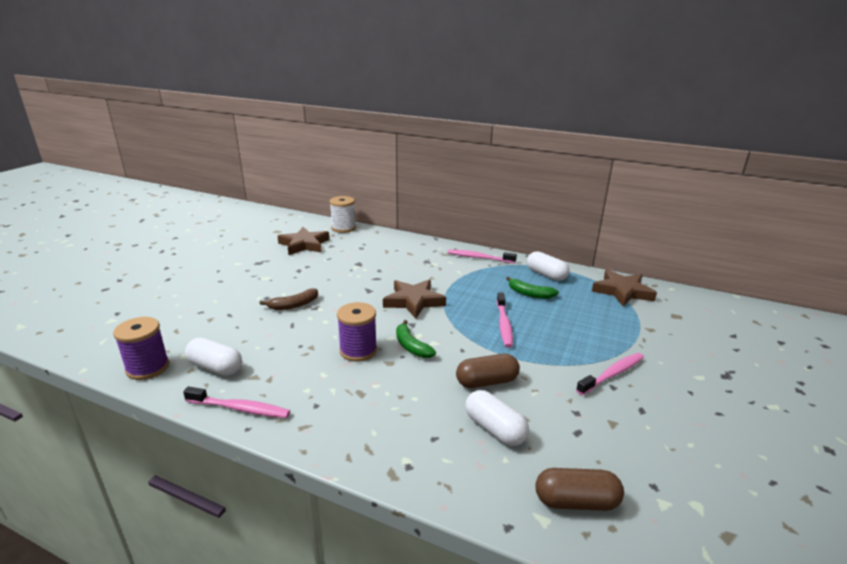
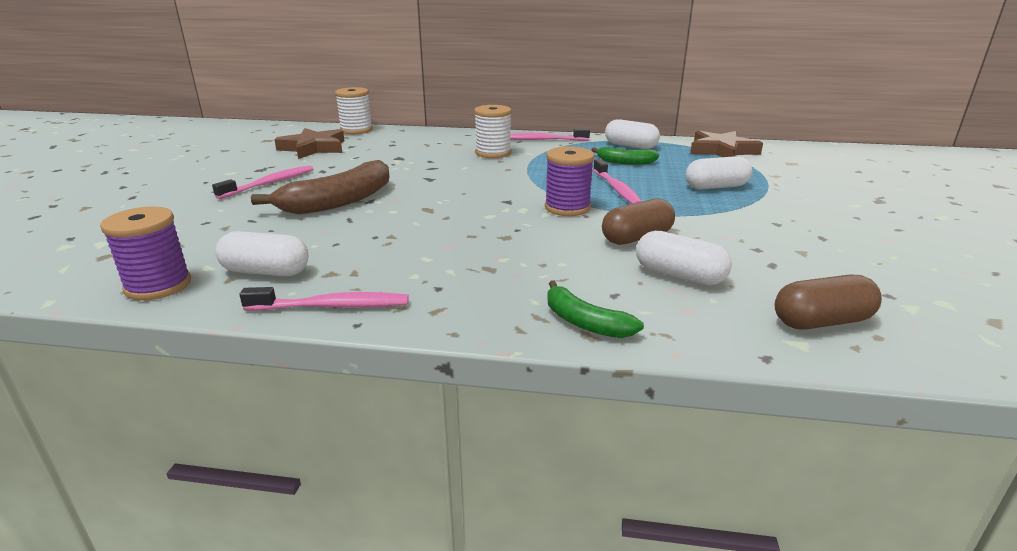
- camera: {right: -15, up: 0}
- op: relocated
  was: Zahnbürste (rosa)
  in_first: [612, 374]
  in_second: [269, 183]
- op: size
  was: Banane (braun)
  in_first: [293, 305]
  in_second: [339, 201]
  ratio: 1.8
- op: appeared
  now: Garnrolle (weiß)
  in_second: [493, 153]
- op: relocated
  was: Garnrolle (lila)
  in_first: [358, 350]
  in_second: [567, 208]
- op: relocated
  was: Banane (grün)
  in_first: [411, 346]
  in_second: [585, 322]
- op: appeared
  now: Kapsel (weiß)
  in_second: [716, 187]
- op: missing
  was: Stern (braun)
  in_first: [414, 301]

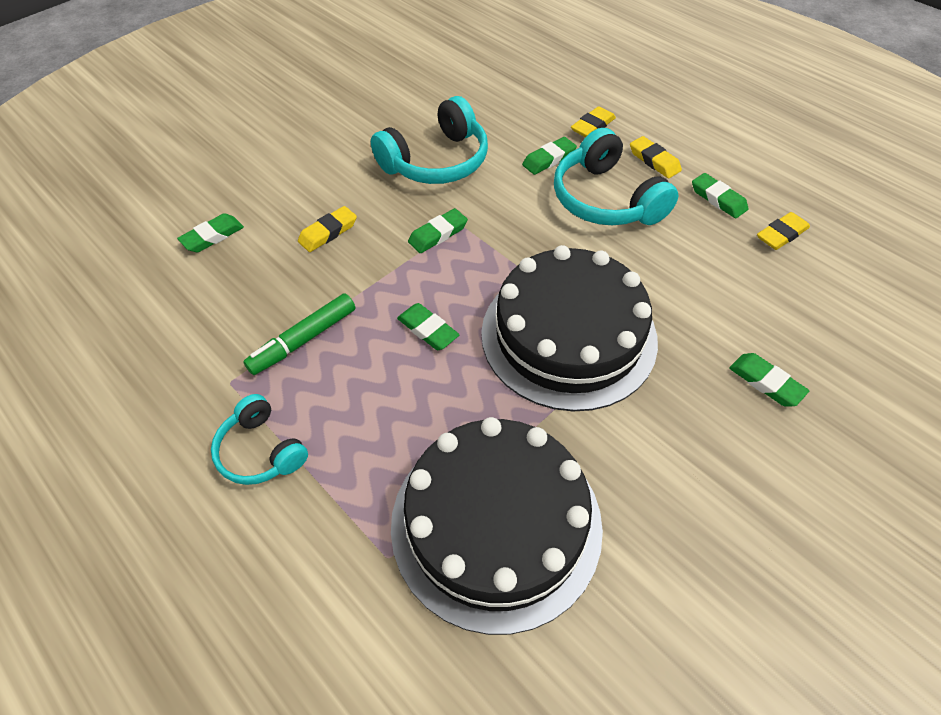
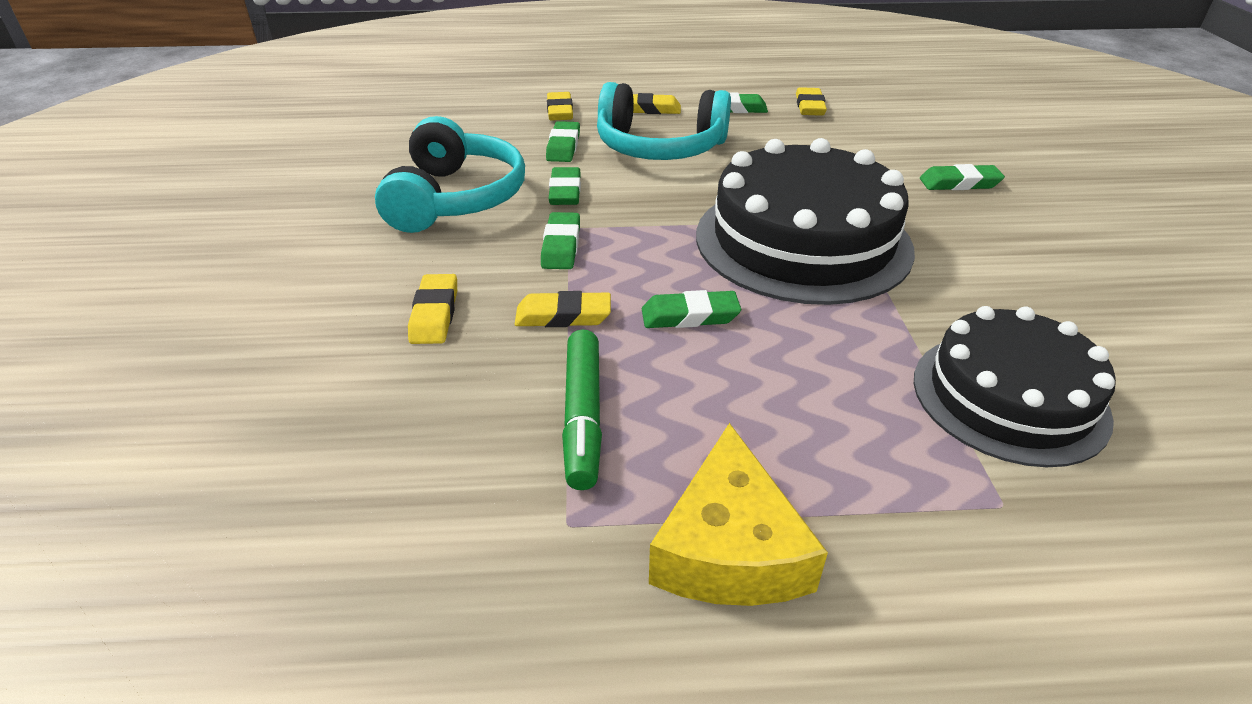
- camera: {right: -50, up: -15}
- op: appeared
  now: Radiergummi (gelb)
  in_second: [563, 316]
- op: relocated
  was: Radiergummi (grün)
  in_first: [212, 236]
  in_second: [565, 191]
- op: exchanged
  was: Kopfhörer (türkis)
  now: Käse (gelb)
  in_first: [261, 451]
  in_second: [730, 548]
- op: size
  was: Kuchen (schwarz)
  in_first: [496, 523]
  in_second: [1009, 397]
  ratio: 0.67

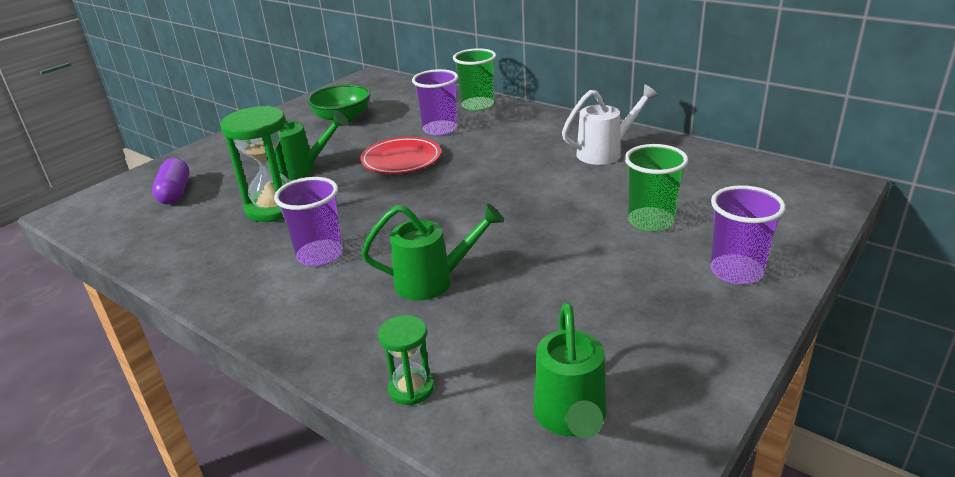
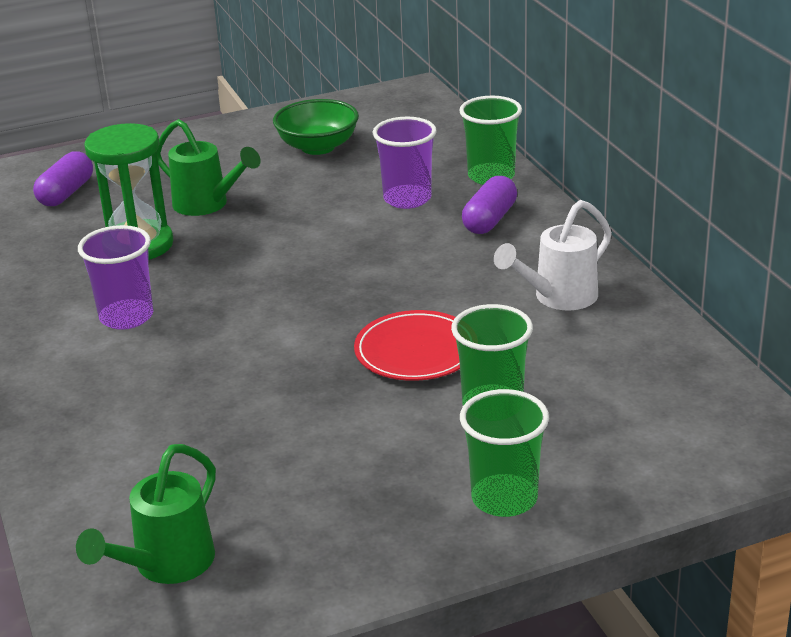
- camera: {right: 30, up: 0}
- op: relocated
  was: Teller (rot)
  in_first: [401, 159]
  in_second: [416, 351]
- op: colour
  was: Becher (lila)
  now: Becher (grün)
  in_first: [736, 271]
  in_second: [504, 498]
- op: appeared
  now: Kapsel (lila)
  in_second: [489, 220]
- op: spun
  was: Gießkanne (weiß)
  in_first: [605, 152]
  in_second: [558, 298]
  clockwise: 135
- op: missing
  was: Gießkanne (grün)
  in_first: [433, 281]
- op: missing
  was: Sanduhr (grün)
  in_first: [411, 388]

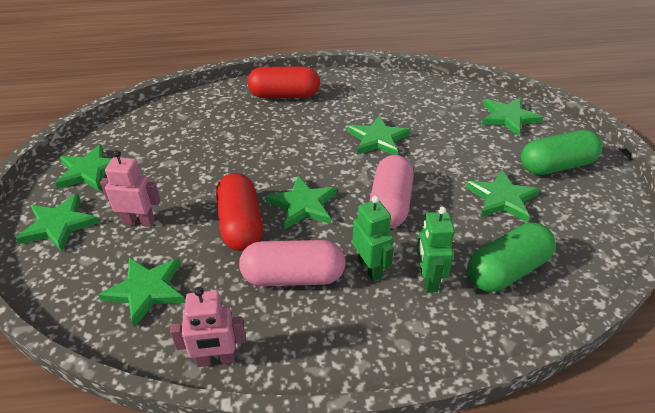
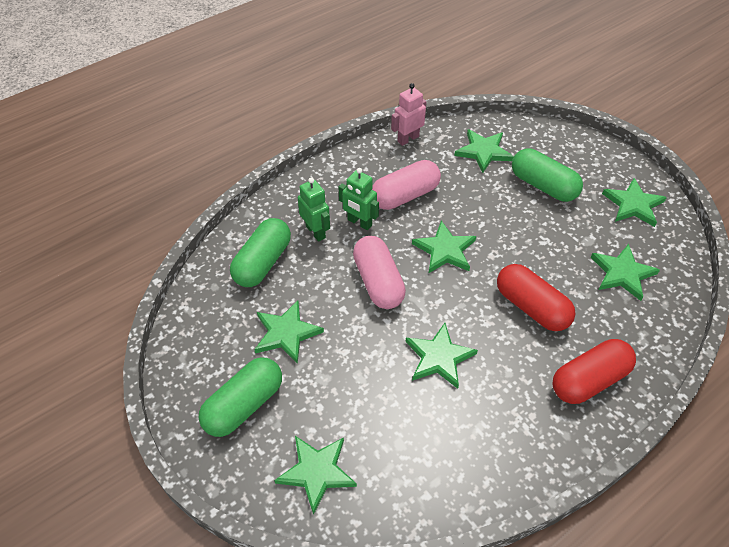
- camera: {right: 150, up: 10}
- op: relocated
  was: Kapsel (rot)
  in_first: [240, 225]
  in_second: [531, 307]
- op: exchanged
  was: Roboter (rosa)
  now: Kapsel (grün)
  in_first: [139, 221]
  in_second: [543, 186]
- op: relocated
  was: Stern (grün)
  in_first: [59, 225]
  in_second: [622, 273]

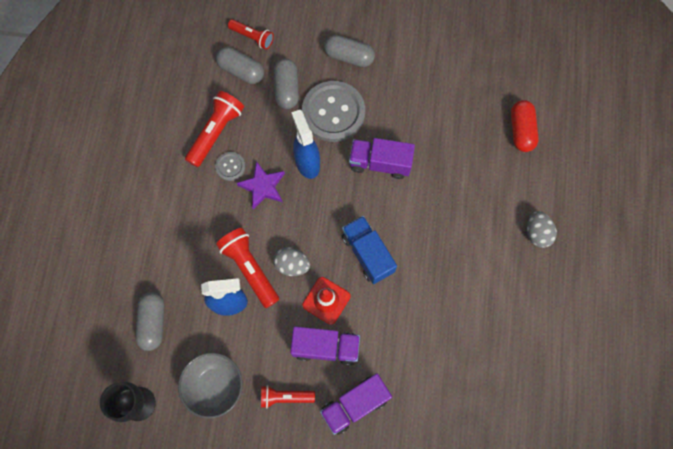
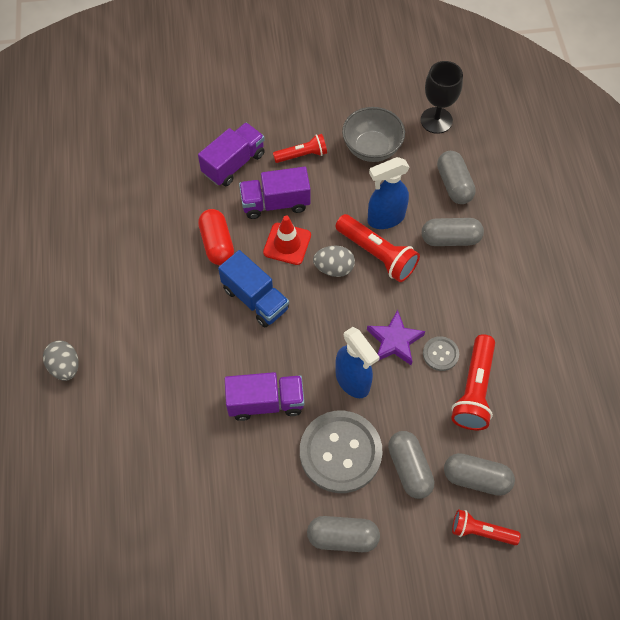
- camera: {right: 165, up: -10}
- op: relocated
  was: Kapsel (rot)
  in_first: [521, 130]
  in_second: [217, 243]
- op: appeared
  now: Kapsel (grau)
  in_second: [450, 239]

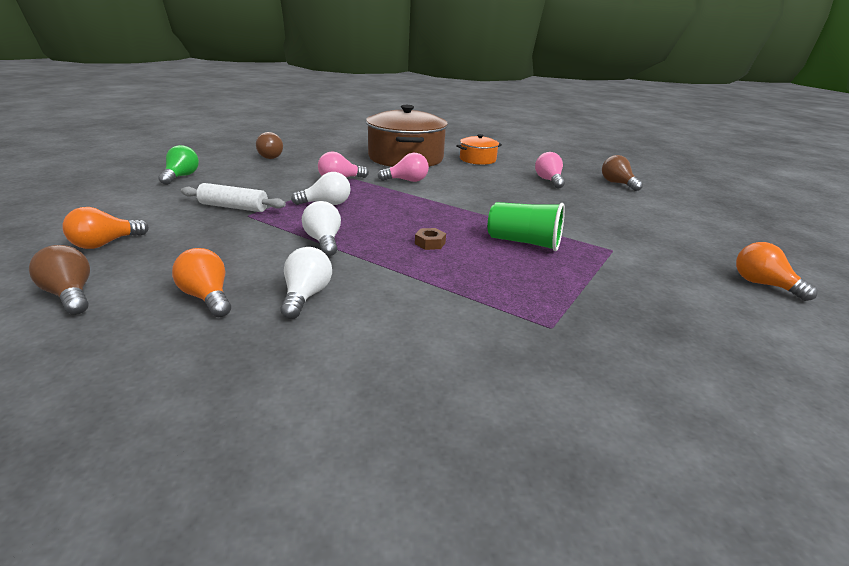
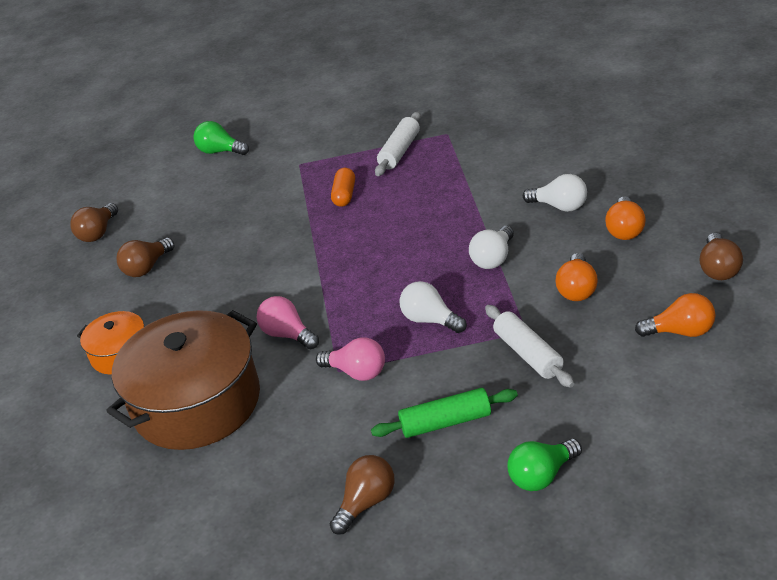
- camera: {right: -125, up: 10}
- op: colour
  was: Glühbirne (rosa)
  now: Glühbirne (braun)
  in_first: [549, 180]
  in_second: [147, 267]
- op: appeared
  now: Glühbirne (grün)
  in_second: [220, 151]
- op: exchanged
  was: Becher (grün)
  now: Kapsel (orange)
  in_first: [524, 242]
  in_second: [344, 195]
- op: appeared
  now: Nudelholz (grün)
  in_second: [446, 422]
- op: appeared
  now: Nudelholz (weiß)
  in_second: [399, 151]
- op: spun
  was: Glühbirne (weiß)
  in_first: [306, 296]
  in_second: [559, 206]
  clockwise: -120
- op: relocated
  was: Glühbirne (orange)
  in_first: [763, 284]
  in_second: [577, 289]
- op: missing
  was: Sechskantmutter (braun)
  in_first: [430, 243]

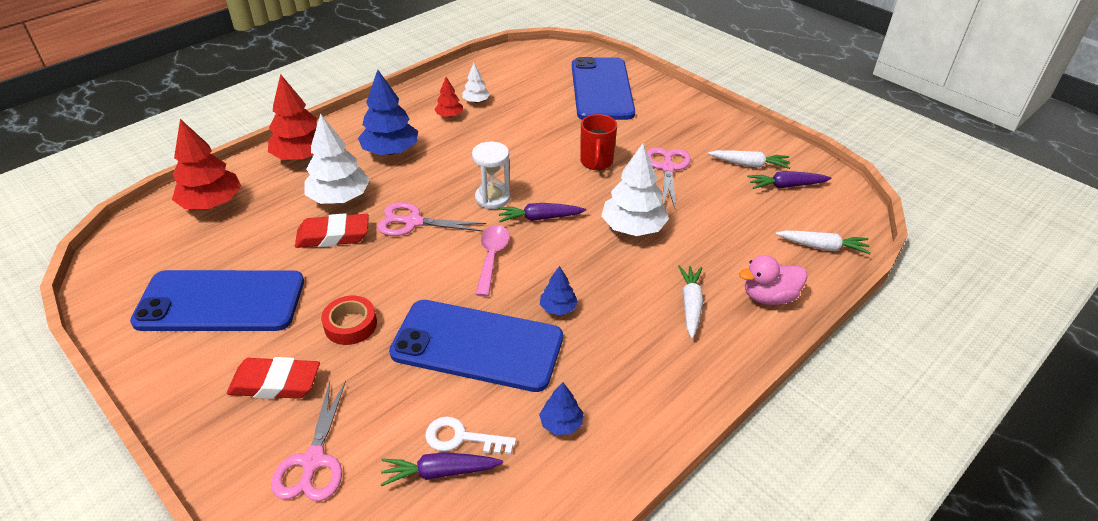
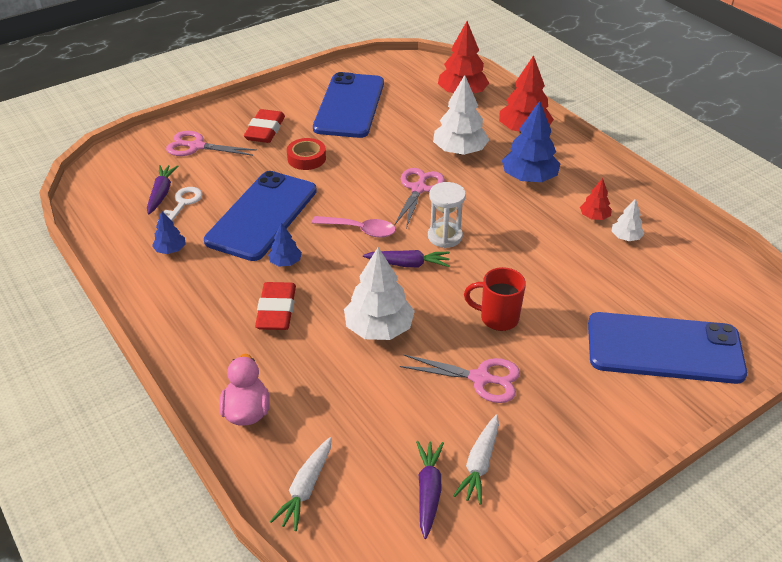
- camera: {right: 100, up: 0}
- op: relocated
  was: Radiergummi (rot)
  in_first: [333, 236]
  in_second: [276, 310]
- op: spun
  was: Karotte (lila)
  in_first: [539, 218]
  in_second: [408, 264]
  clockwise: 90
- op: missing
  was: Karotte (weiß)
  in_first: [690, 305]

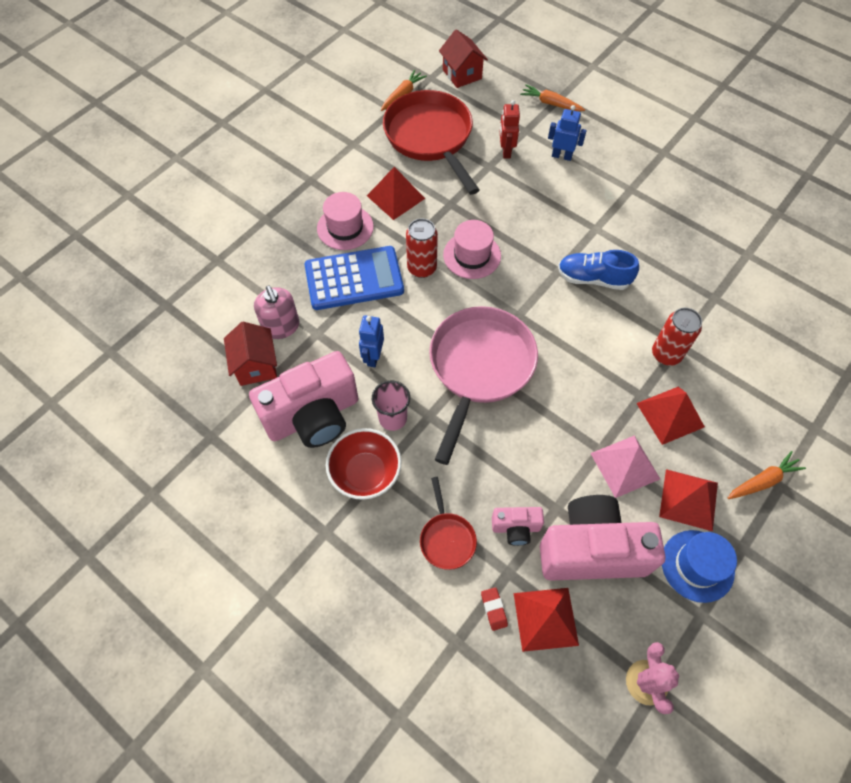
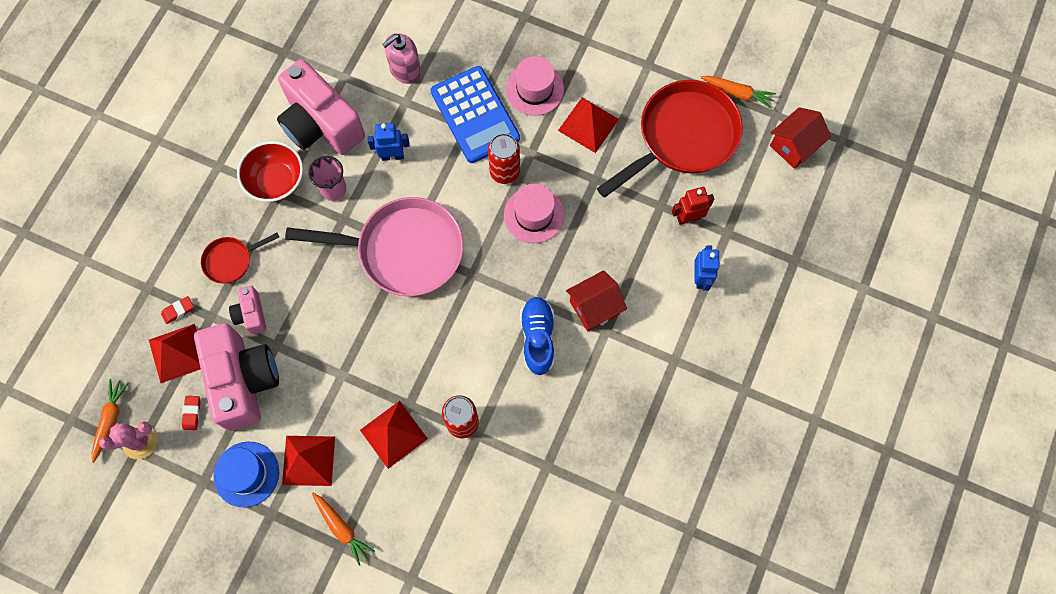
- camera: {right: 75, up: 10}
- op: relocated
  was: Karotte (orange)
  in_first: [551, 103]
  in_second: [110, 420]
- op: appeared
  now: Radiergummi (rot)
  in_second: [192, 413]
- op: relocated
  was: Haus (rot)
  in_first: [256, 365]
  in_second: [594, 307]
- op: missing
  was: Pyramide (rosa)
  in_first: [625, 466]

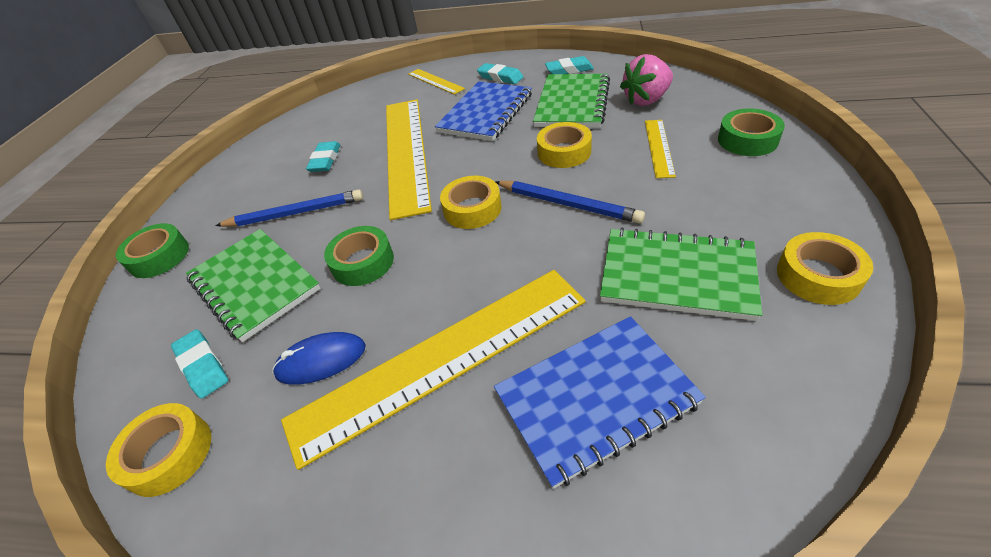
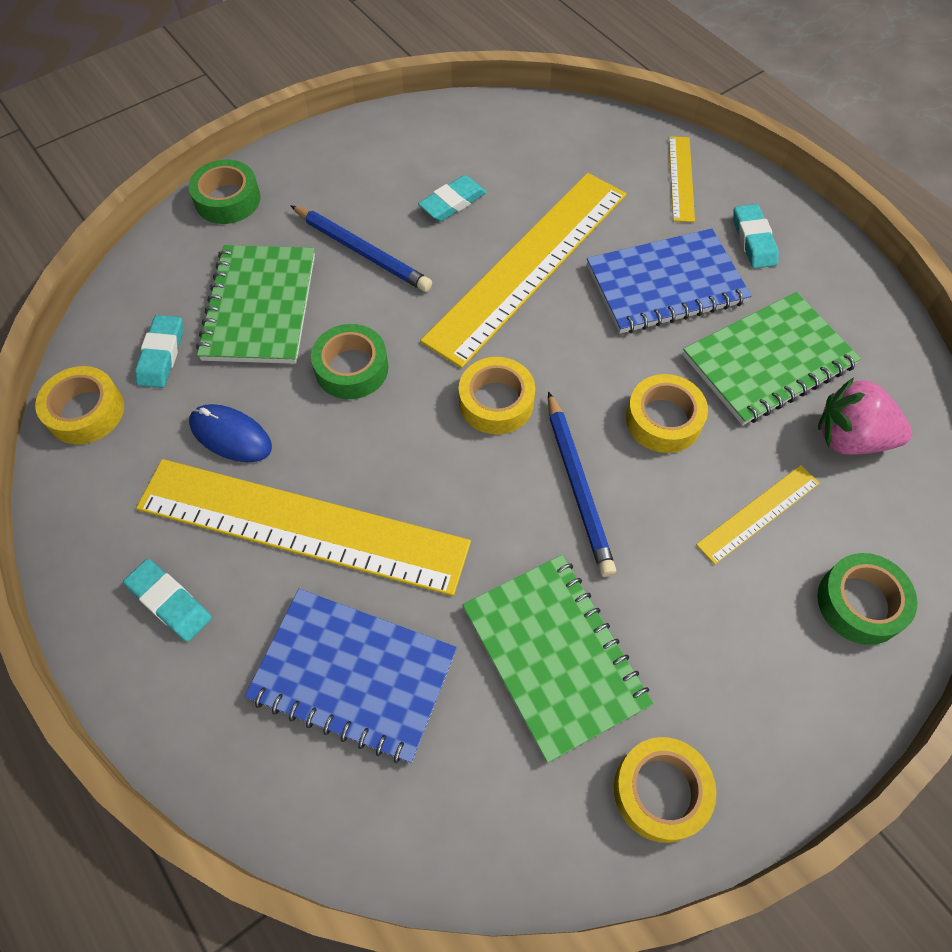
- camera: {right: 40, up: 15}
- op: relocated
  was: Radiergummi (türkis)
  in_first: [569, 70]
  in_second: [170, 602]

